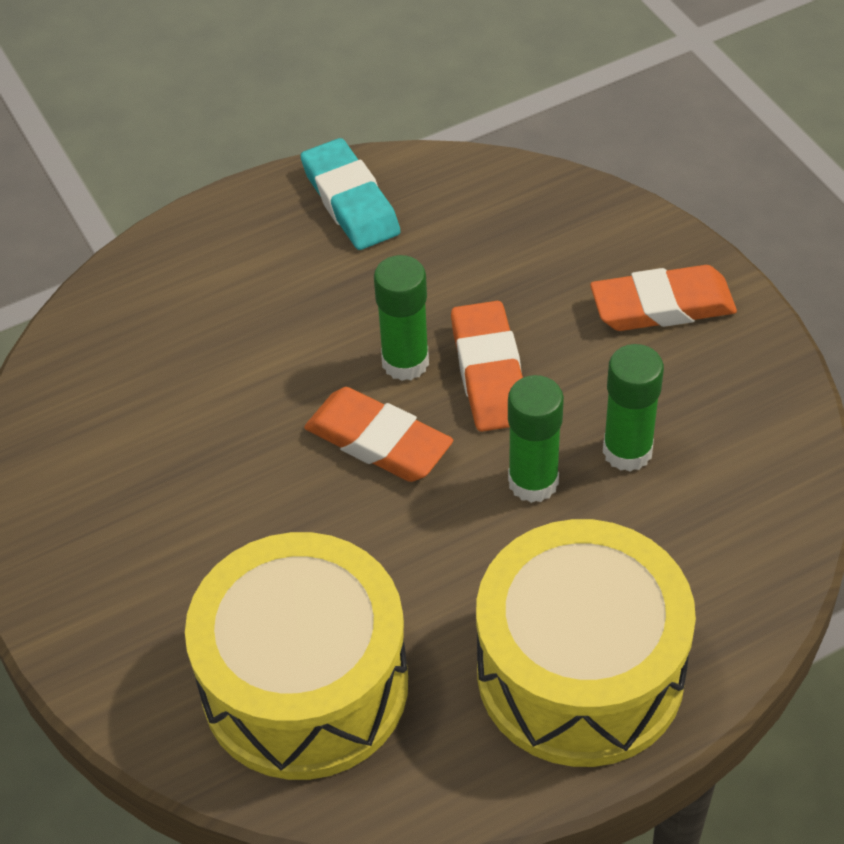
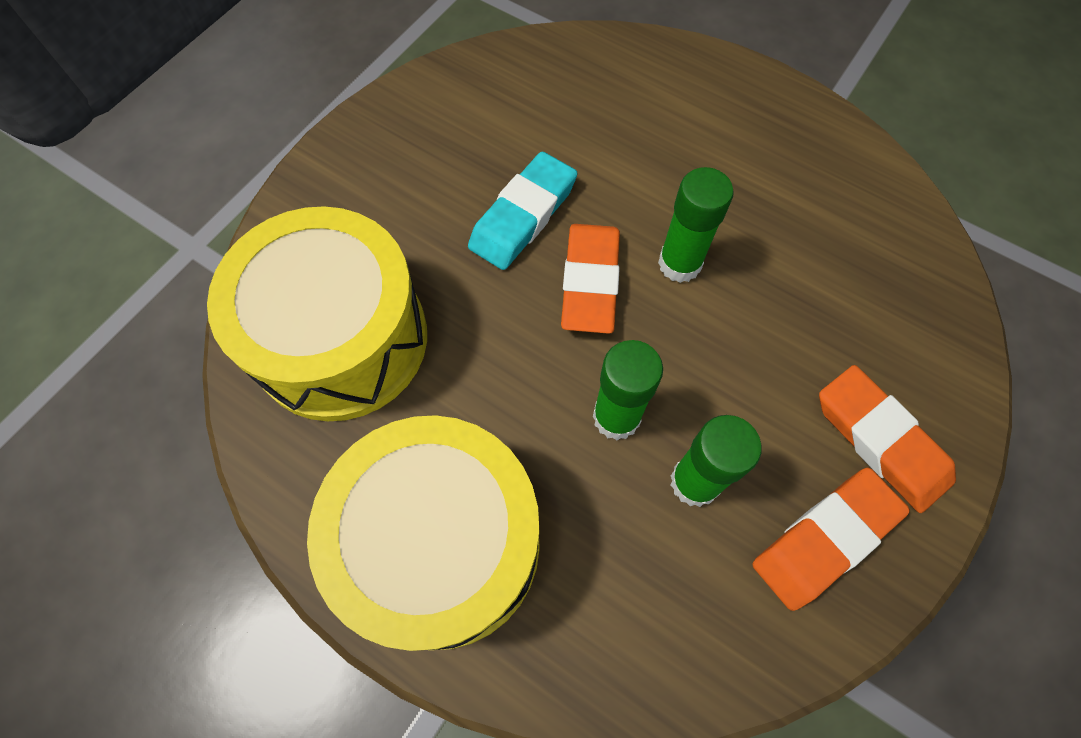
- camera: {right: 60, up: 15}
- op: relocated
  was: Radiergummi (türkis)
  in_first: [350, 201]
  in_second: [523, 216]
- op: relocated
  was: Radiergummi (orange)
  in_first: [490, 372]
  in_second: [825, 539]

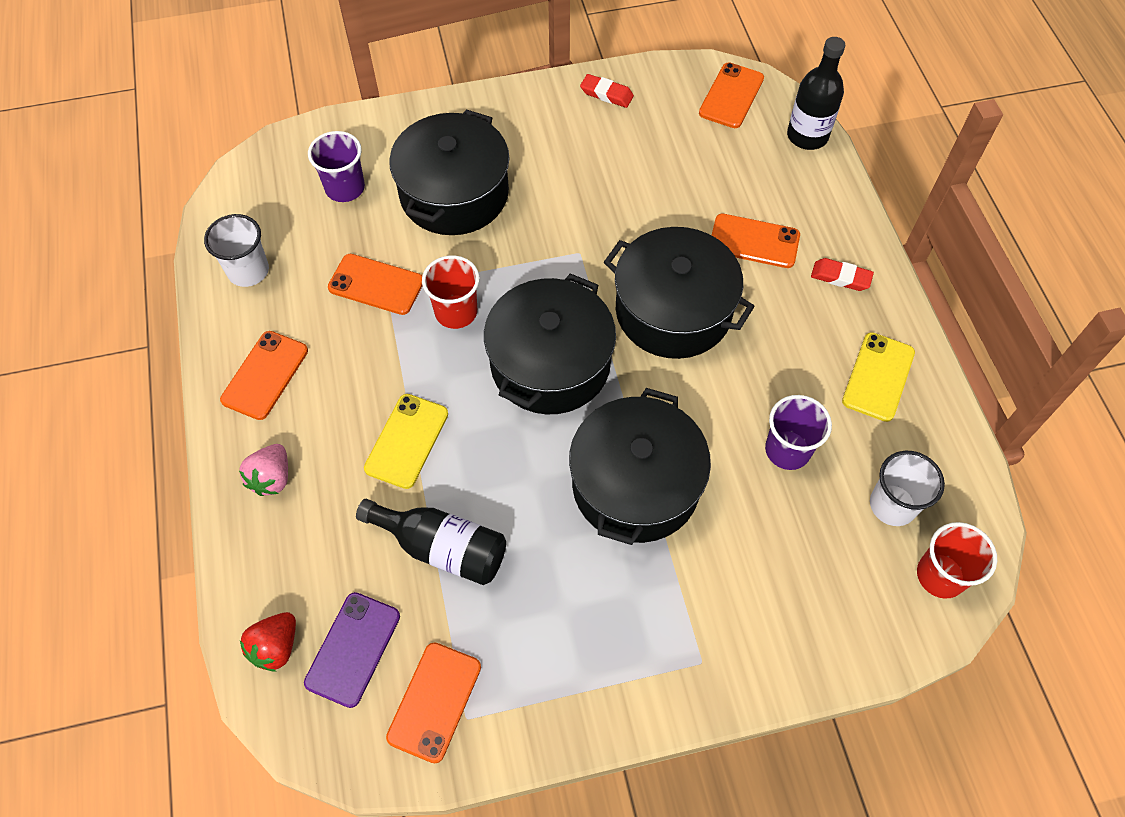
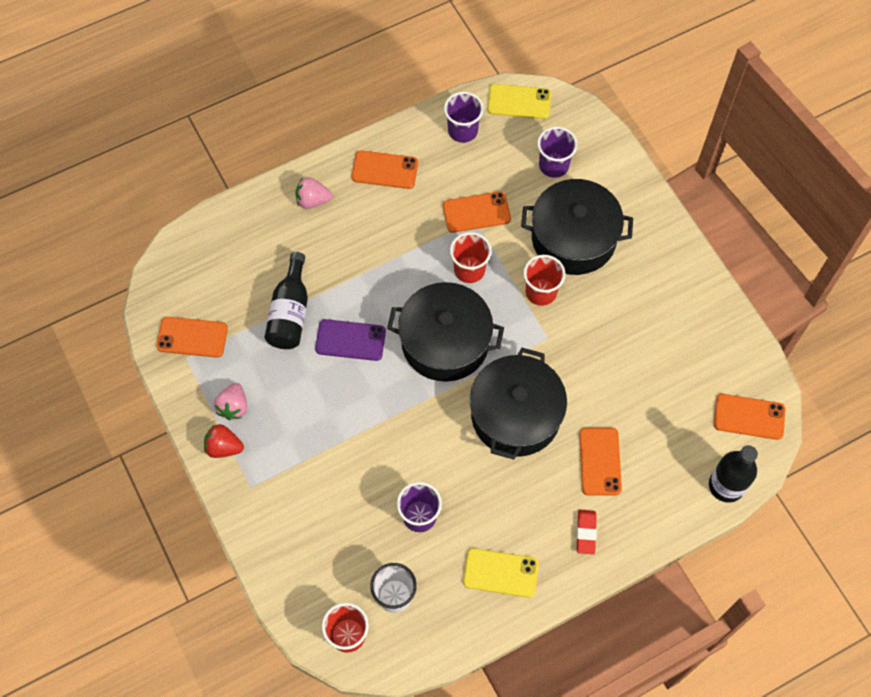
- camera: {right: 75, up: 5}
- op: relocated
  was: Erdbeere (rot)
  in_first: [276, 647]
  in_second: [224, 447]
- op: appeared
  now: Erdbeere (rosa)
  in_second: [233, 407]
- op: relocated
  was: Handy (lila)
  in_first: [353, 649]
  in_second: [350, 340]
- op: spun
  was: Handy (orange)
  in_first: [376, 284]
  in_second: [476, 212]
  clockwise: 75
- op: colour
  was: Becher (weiß)
  now: Becher (lila)
  in_first: [248, 271]
  in_second: [463, 131]
- op: relocated
  was: Handy (gelb)
  in_first: [407, 441]
  in_second: [519, 102]
- op: appeared
  now: Becher (rot)
  in_second: [541, 292]
- op: missing
  was: Kochtopf (schwarz)
  in_first: [636, 484]
- op: missing
  was: Radiergummi (rot)
  in_first: [606, 94]

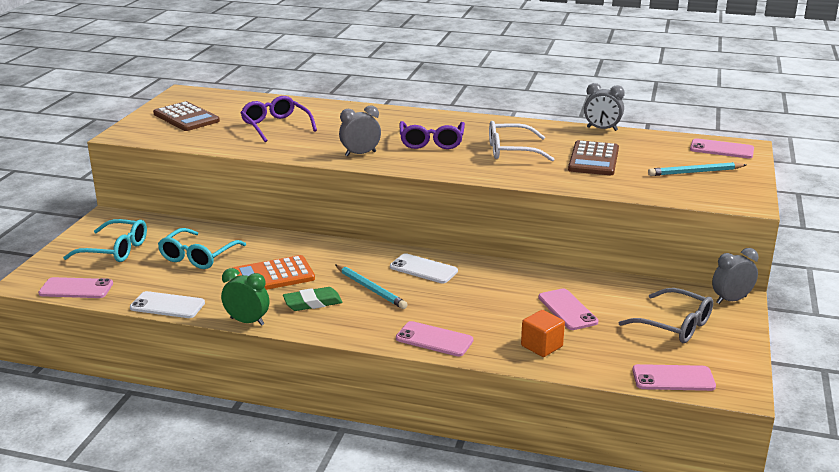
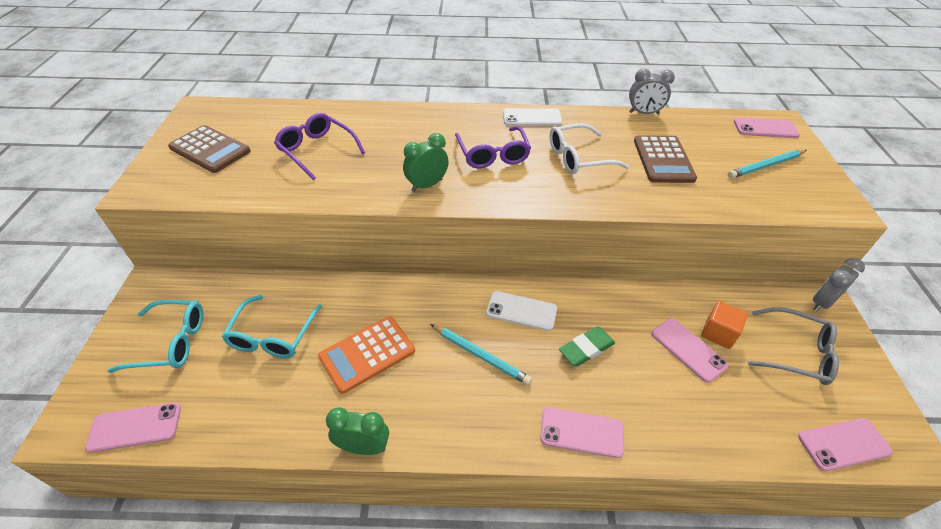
- camera: {right: -15, up: 20}
- op: colour
  was: Wecker (grau)
  now: Wecker (grün)
  in_first: [360, 154]
  in_second: [427, 185]
- op: relocated
  was: Handy (weiß)
  in_first: [167, 305]
  in_second: [532, 118]
- op: relocated
  was: Radiergummi (grün)
  in_first: [312, 303]
  in_second: [586, 349]
- op: relocated
  was: Kubus (orange)
  in_first: [541, 346]
  in_second: [718, 333]

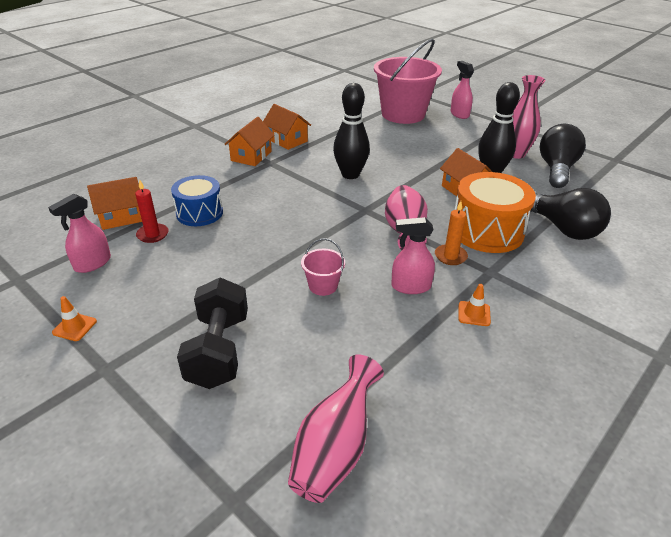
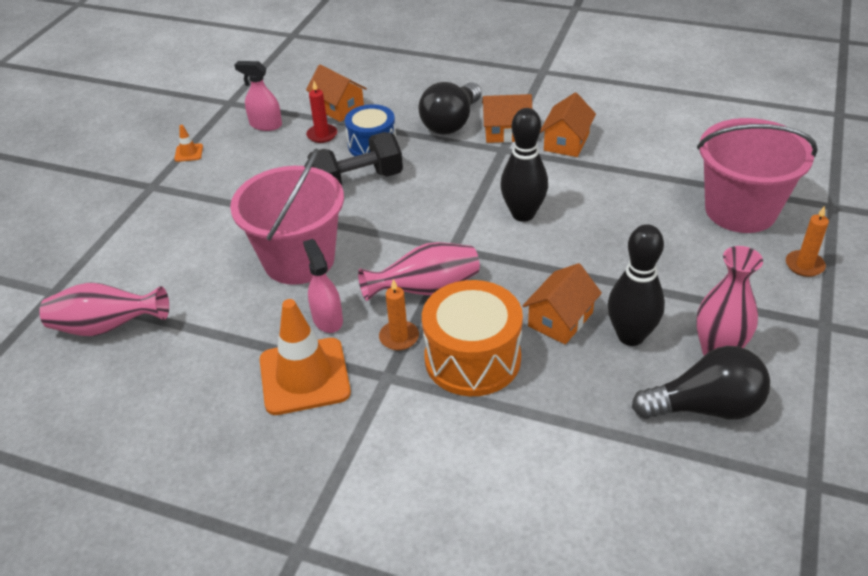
- camera: {right: 70, up: 5}
- op: size
  was: Eimer (rosa)
  in_first: [323, 286]
  in_second: [299, 260]
  ratio: 2.39
- op: size
  was: Leitkegel (orange)
  in_first: [474, 314]
  in_second: [304, 376]
  ratio: 2.42
- op: relocated
  was: Hantel (schwarz)
  in_first: [219, 350]
  in_second: [357, 181]
- op: relocated
  was: Glühbirne (schwarz)
  in_first: [562, 228]
  in_second: [451, 123]
- op: exchanged
  was: Sprühflasche (rosa)
  now: Kerze (orange)
  in_first: [459, 114]
  in_second: [804, 265]

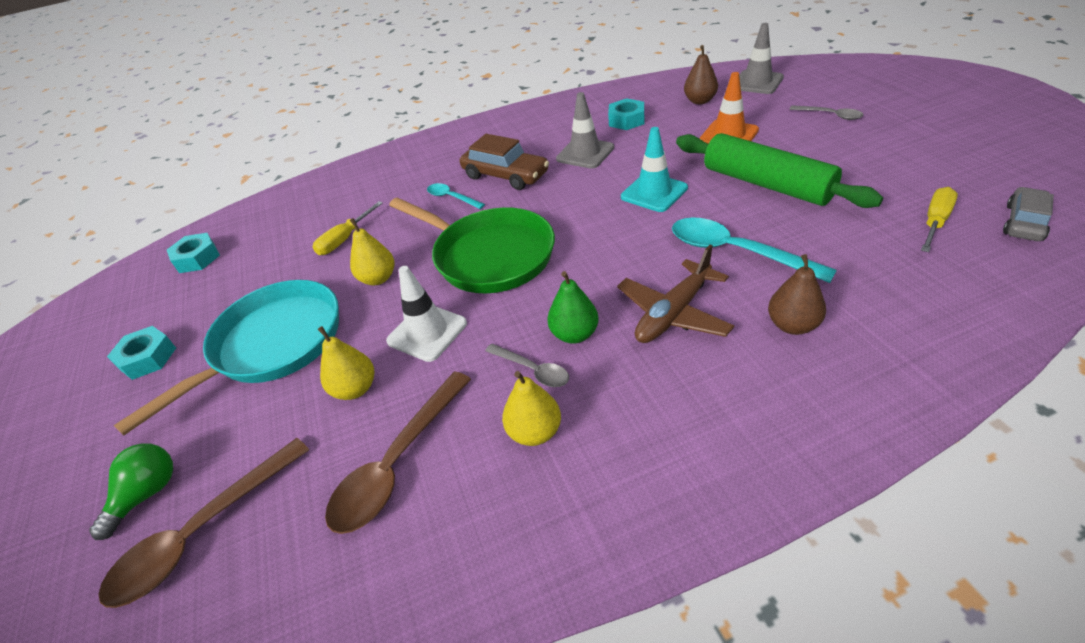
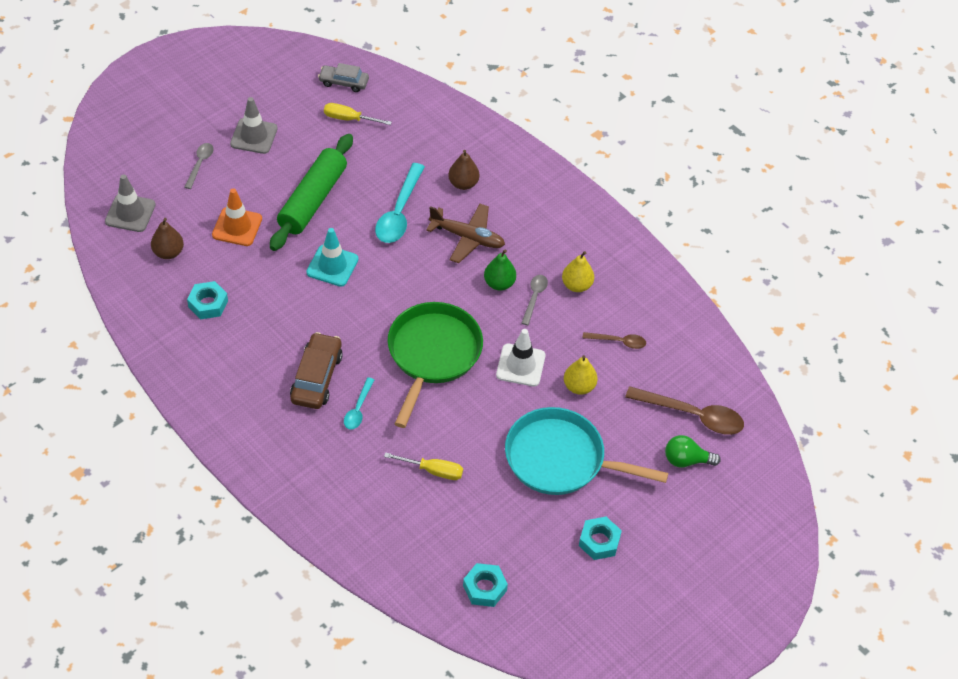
- camera: {right: -120, up: 10}
- op: relocated
  was: Leitkegel (grau)
  in_first: [585, 153]
  in_second: [254, 136]
- op: size
  was: Löffel (braun)
  in_first: [398, 463]
  in_second: [618, 342]
  ratio: 0.54
- op: missing
  was: Birne (gelb)
  in_first: [378, 278]

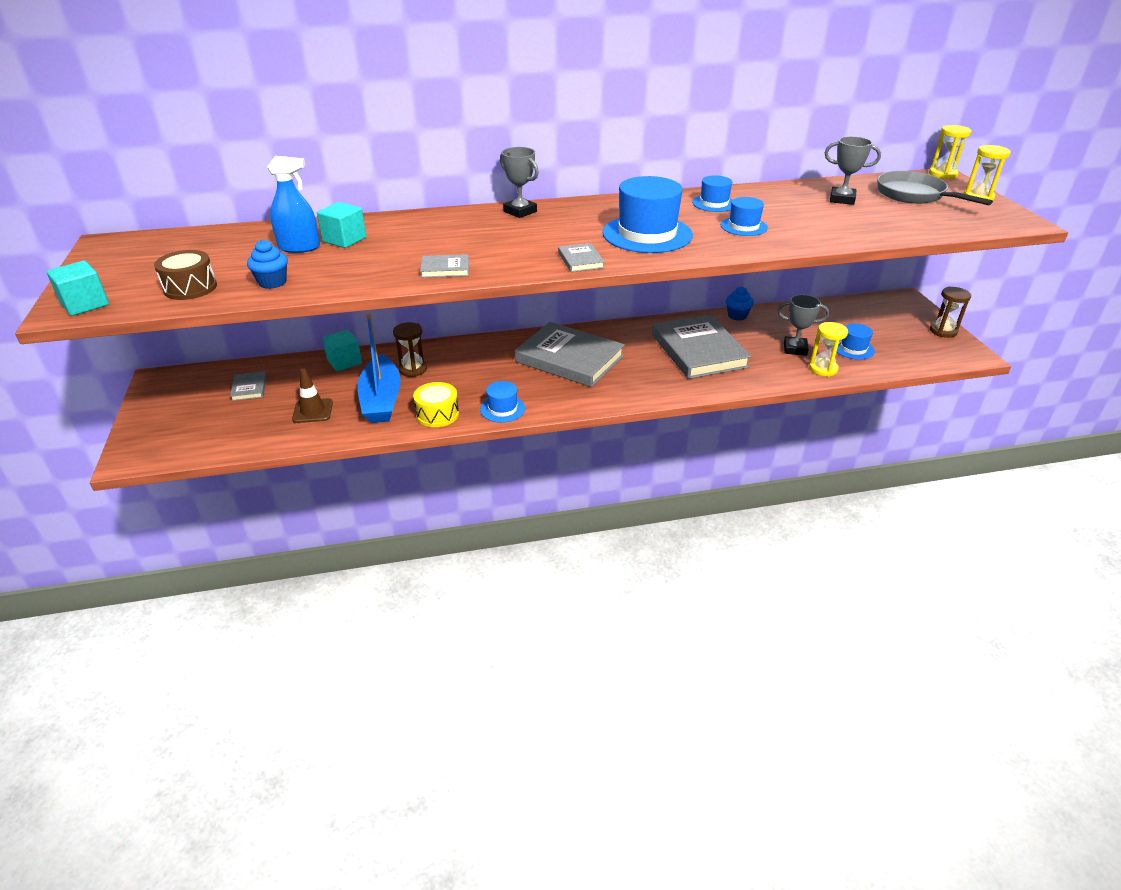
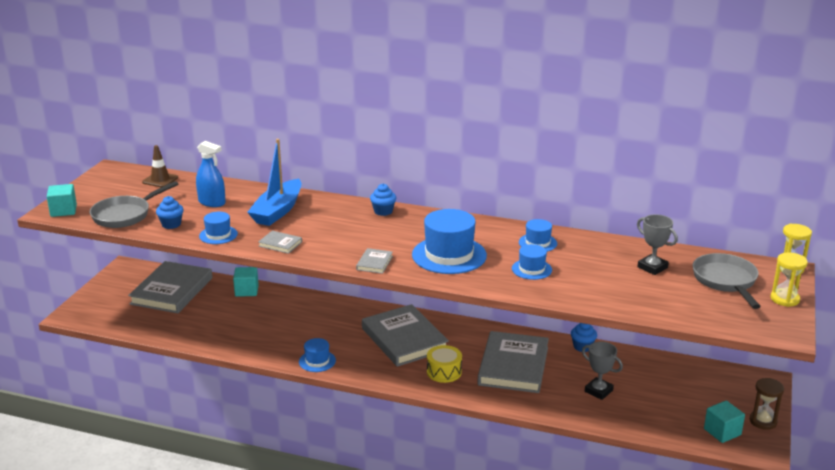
- camera: {right: 30, up: -10}
- op: exchanged
  was: Trommel (braun)
  now: Pfanne (grau)
  in_first: [190, 288]
  in_second: [125, 215]
- op: size
  was: Buch (grau)
  in_first: [249, 388]
  in_second: [172, 291]
  ratio: 2.35
- op: relocated
  was: Leitkegel (braun)
  in_first: [313, 411]
  in_second: [160, 180]
- op: relocated
  was: Hut (blau)
  in_first: [853, 349]
  in_second: [218, 235]
- op: relocated
  was: Boot (blau)
  in_first: [381, 400]
  in_second: [278, 211]
- op: exchanged
  was: Pokal (grau)
  now: Muffin (blau)
  in_first: [520, 211]
  in_second: [383, 211]
- op: relocated
  was: Trommel (gelb)
  in_first: [437, 414]
  in_second: [444, 372]
- op: relocated
  was: Kubus (türkis)
  in_first: [344, 240]
  in_second: [722, 432]
- op: missing
  was: Sanduhr (braun)
  in_first: [413, 369]
- op: missing
  was: Sanduhr (gelb)
  in_first: [823, 369]

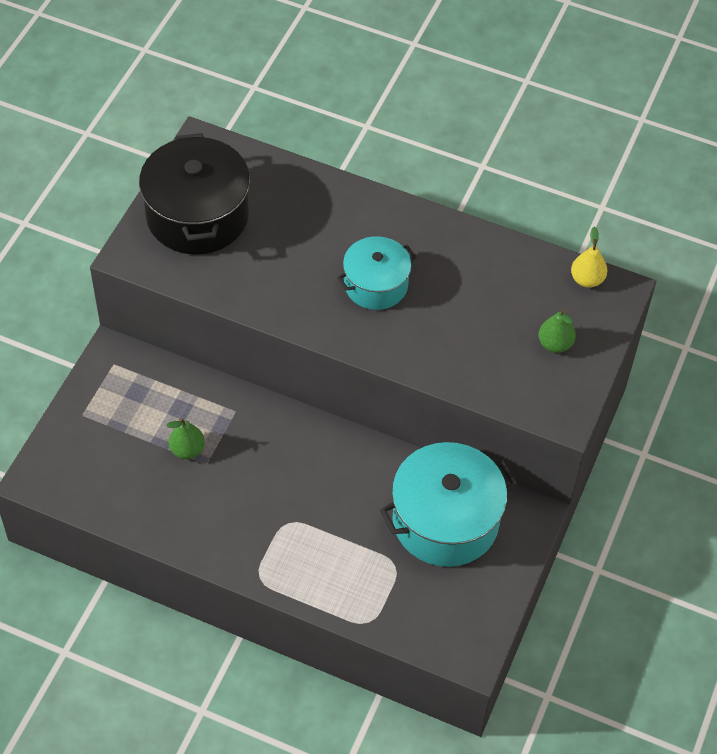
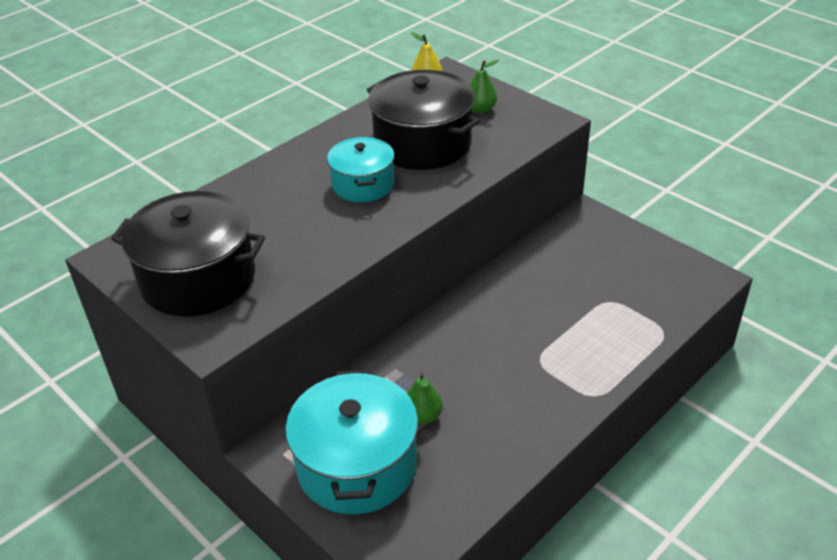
- camera: {right: -65, up: -15}
- op: relocated
  was: Kochtopf (türkis)
  in_first: [445, 520]
  in_second: [357, 465]
- op: appeared
  now: Kochtopf (schwarz)
  in_second: [422, 143]

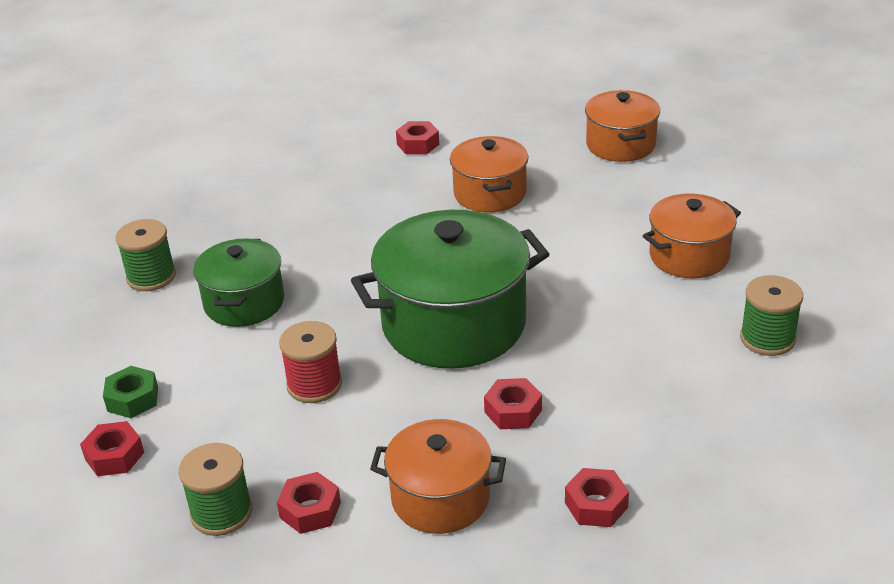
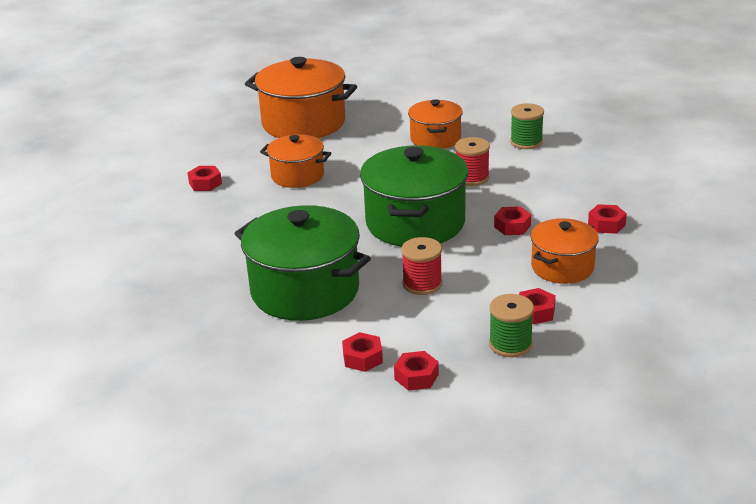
- camera: {right: -60, up: -5}
- op: size
  was: Kochtopf (grün)
  in_first: [244, 303]
  in_second: [305, 291]
  ratio: 1.72
- op: size
  was: Kochtopf (orange)
  in_first: [620, 145]
  in_second: [303, 123]
  ratio: 1.72
- op: colour
  was: Sechskantmutter (grün)
  now: Sechskantmutter (rot)
  in_first: [133, 399]
  in_second: [362, 358]
- op: appeared
  now: Garnrolle (rot)
  in_second: [472, 178]
- op: missing
  was: Garnrolle (grün)
  in_first: [151, 277]

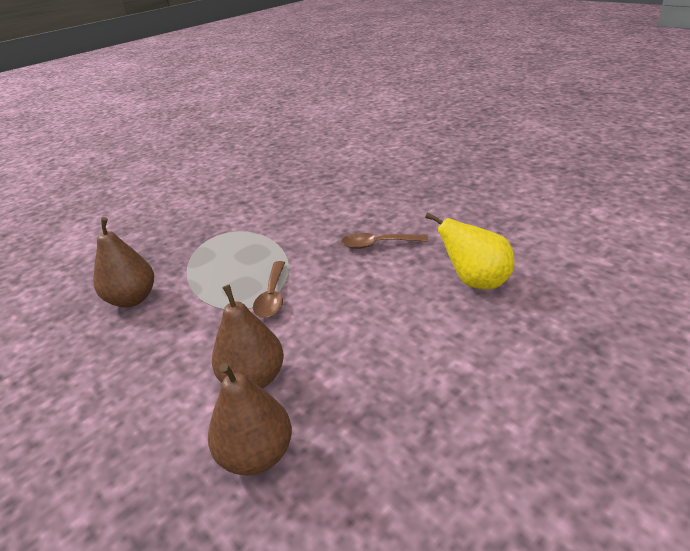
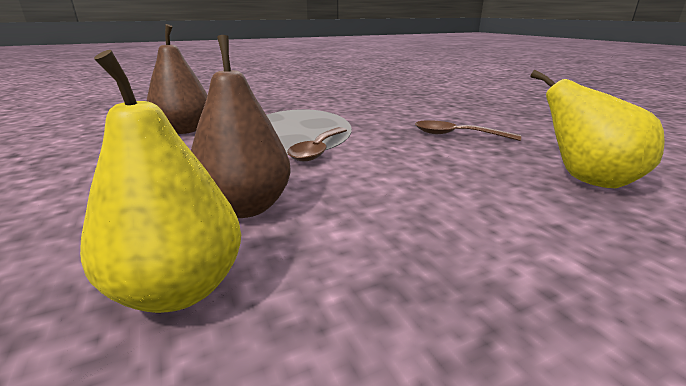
- camera: {right: 15, up: -10}
- op: colour
  was: Birne (braun)
  now: Birne (gelb)
  in_first: [256, 454]
  in_second: [179, 289]

